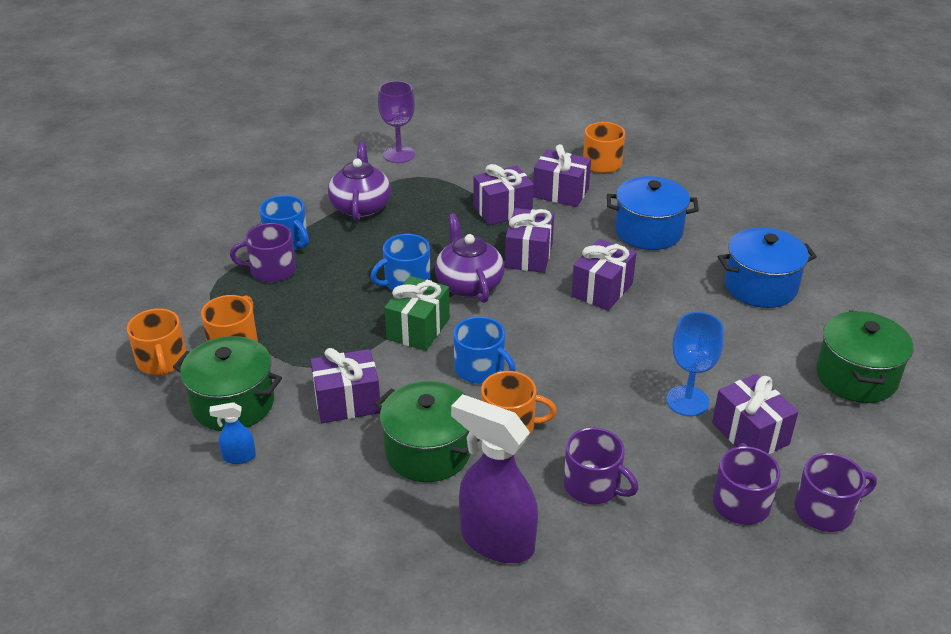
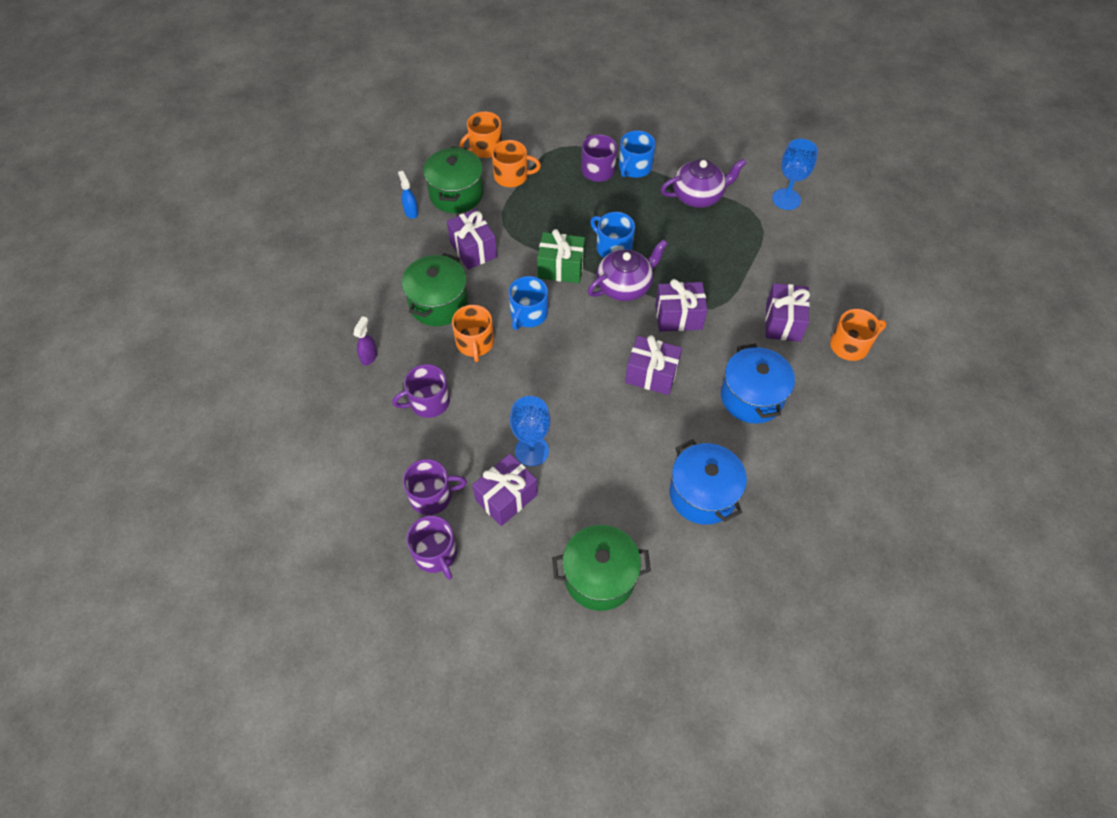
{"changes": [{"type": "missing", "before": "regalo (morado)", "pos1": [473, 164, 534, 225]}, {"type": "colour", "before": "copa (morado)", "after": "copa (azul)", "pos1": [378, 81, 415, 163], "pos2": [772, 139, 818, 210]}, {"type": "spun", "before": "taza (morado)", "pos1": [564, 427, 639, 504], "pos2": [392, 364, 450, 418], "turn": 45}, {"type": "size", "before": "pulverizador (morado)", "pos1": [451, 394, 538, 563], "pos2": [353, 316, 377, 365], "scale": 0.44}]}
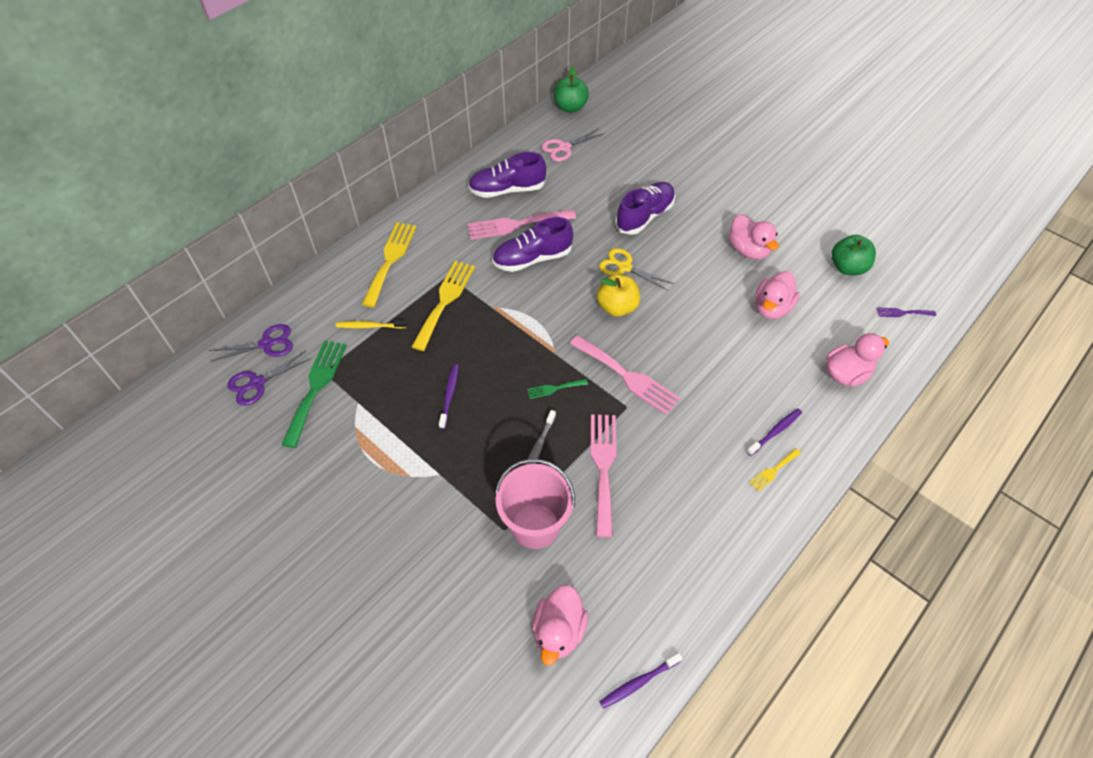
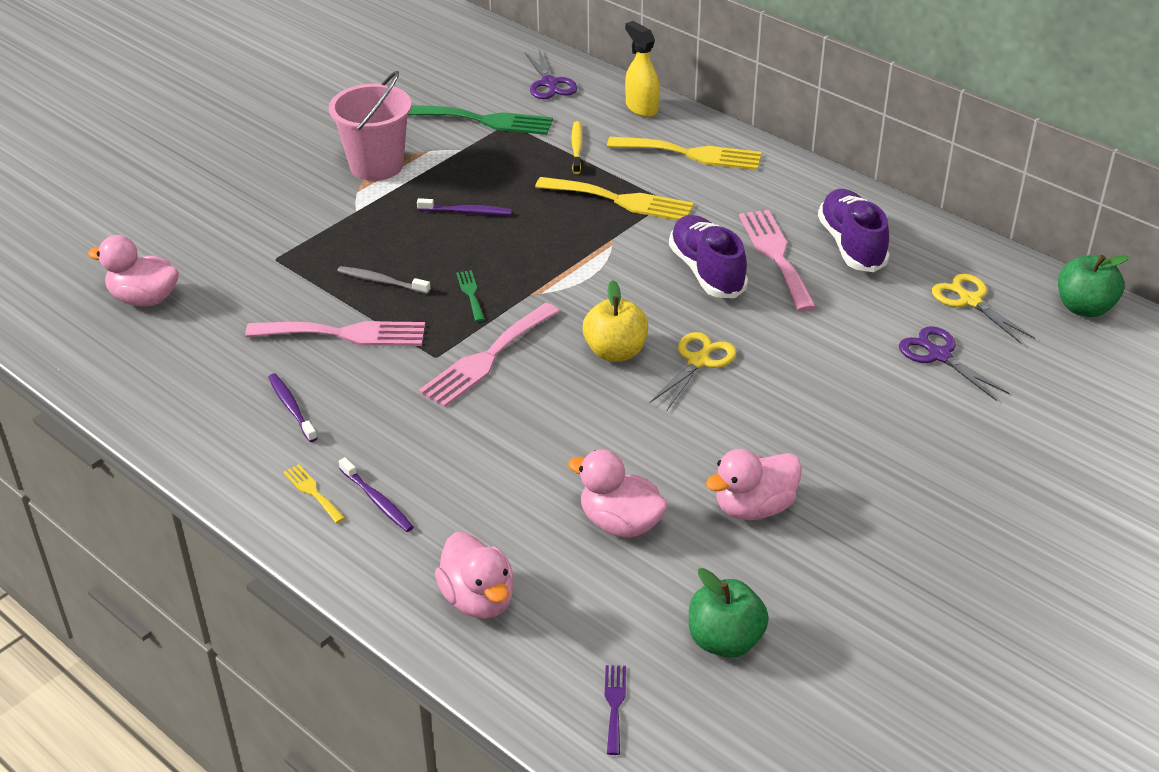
{"changes": [{"type": "missing", "before": "zapato (morado)", "pos1": [615, 182, 675, 235]}, {"type": "appeared", "after": "pulverizador (amarillo)", "pos2": [625, 21, 659, 117]}, {"type": "relocated", "before": "tijeras (morado)", "pos1": [228, 351, 312, 406], "pos2": [899, 326, 1010, 400]}, {"type": "relocated", "before": "balde (rosa)", "pos1": [495, 459, 575, 549], "pos2": [329, 71, 412, 181]}, {"type": "relocated", "before": "cepillo de dientes (morado)", "pos1": [600, 653, 682, 709], "pos2": [268, 374, 317, 442]}, {"type": "colour", "before": "tijeras (rosa)", "after": "tijeras (amarillo)", "pos1": [541, 128, 605, 162], "pos2": [932, 274, 1035, 344]}]}
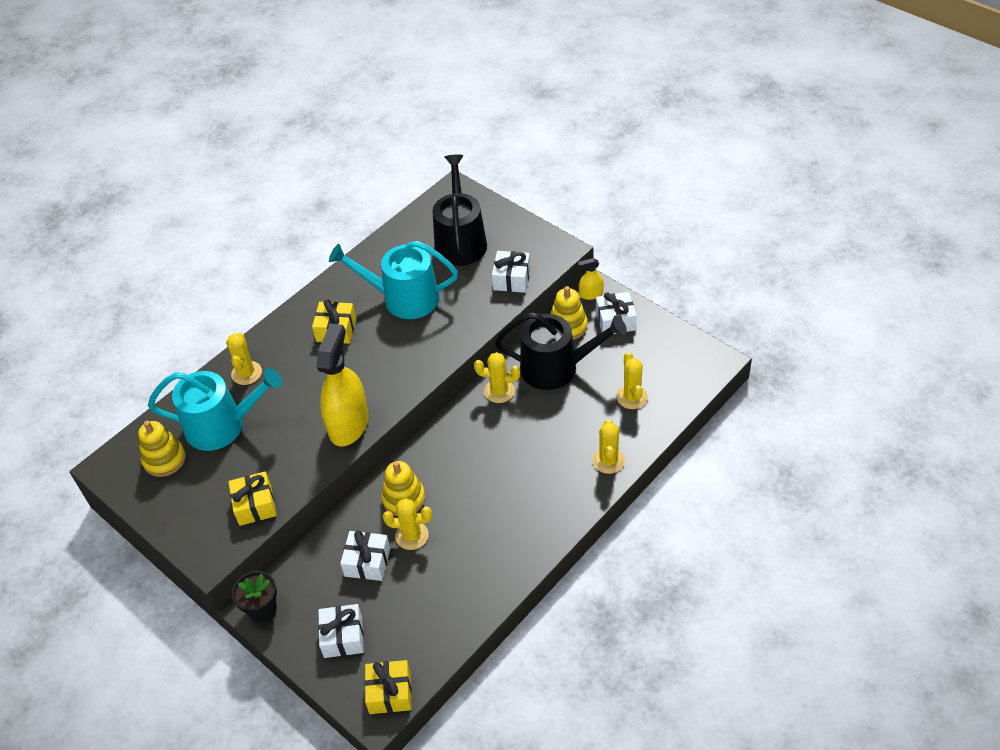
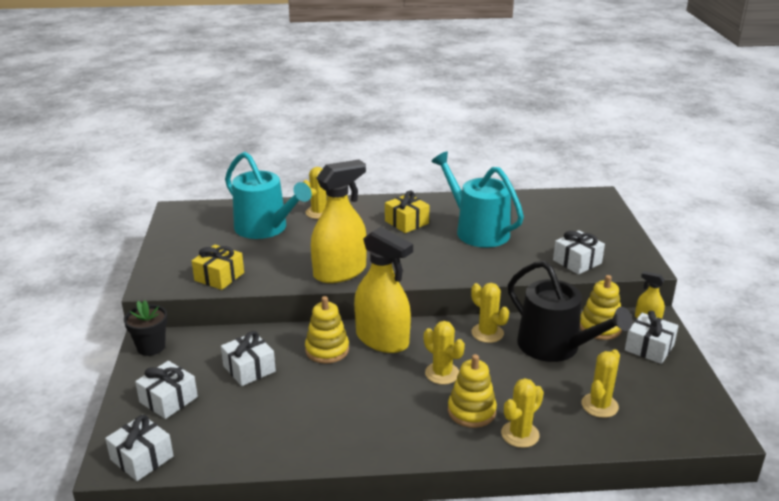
{"changes": [{"type": "missing", "before": "regadera (negro)", "pos1": [432, 154, 487, 266]}, {"type": "appeared", "after": "pulverizador (amarillo)", "pos2": [354, 227, 413, 353]}, {"type": "relocated", "before": "juguete apilable (amarillo)", "pos1": [138, 421, 186, 477], "pos2": [448, 354, 497, 428]}, {"type": "relocated", "before": "cactus (amarillo)", "pos1": [383, 498, 432, 550], "pos2": [424, 321, 465, 385]}, {"type": "colour", "before": "regalo (amarillo)", "after": "regalo (blanco)", "pos1": [365, 660, 412, 714], "pos2": [105, 415, 174, 481]}]}
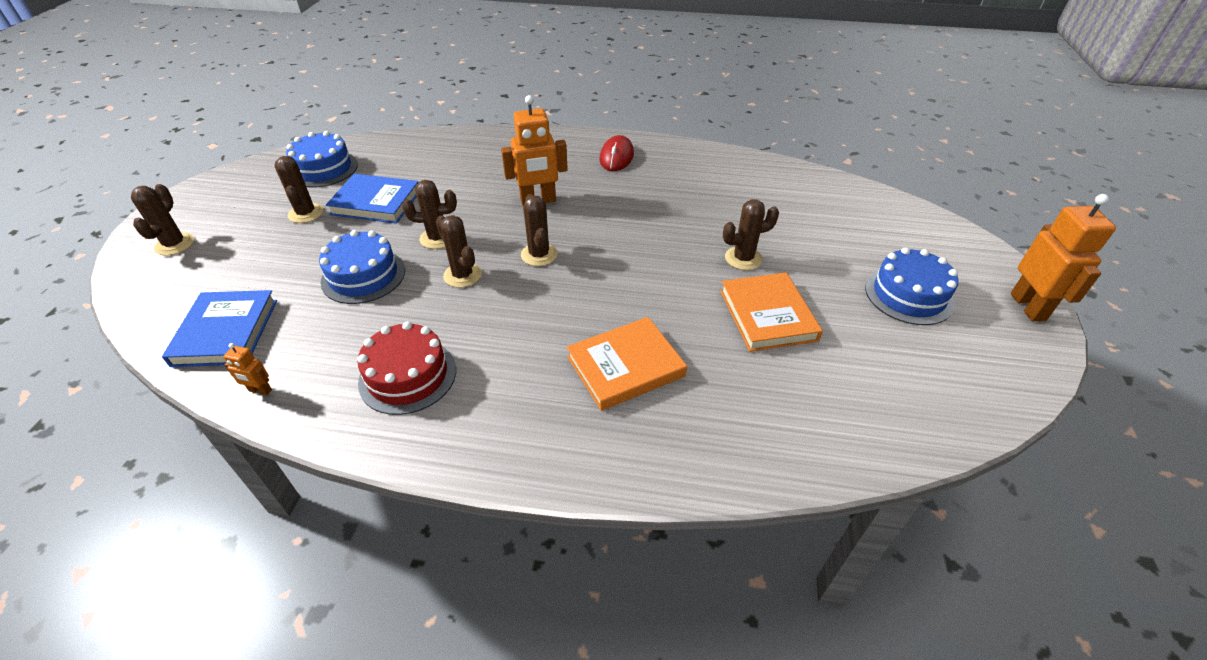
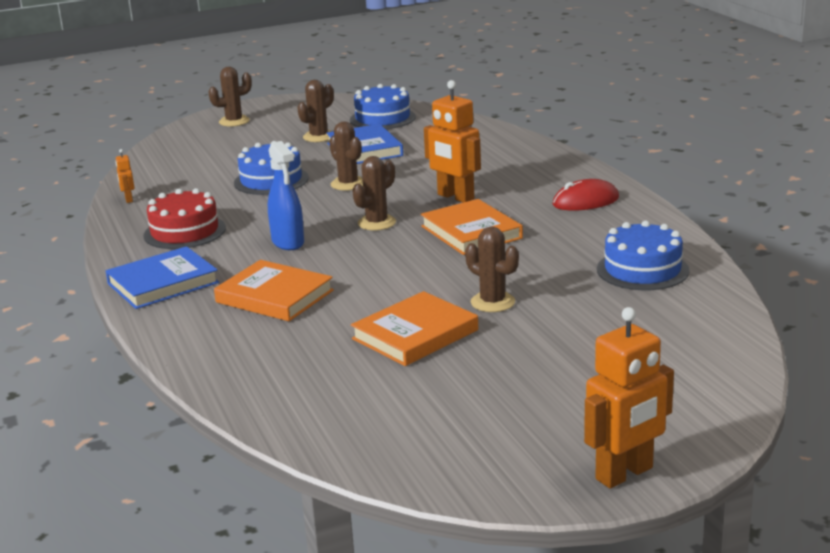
{"changes": [{"type": "missing", "before": "cactus (marrón)", "pos1": [436, 215, 482, 288]}, {"type": "appeared", "after": "pulverizador (azul)", "pos2": [268, 141, 304, 250]}, {"type": "appeared", "after": "libro (naranja)", "pos2": [421, 199, 523, 255]}, {"type": "relocated", "before": "libro (azul)", "pos1": [162, 290, 277, 367], "pos2": [106, 246, 219, 309]}, {"type": "relocated", "before": "tarta (azul)", "pos1": [865, 247, 958, 325], "pos2": [597, 220, 690, 290]}]}
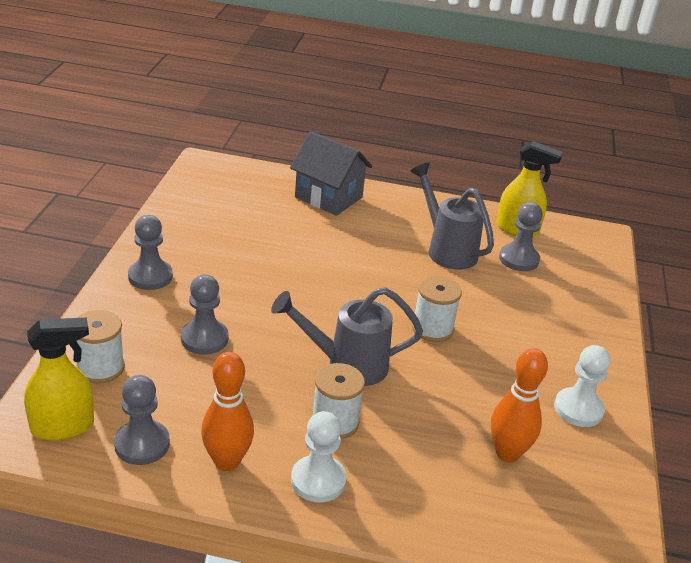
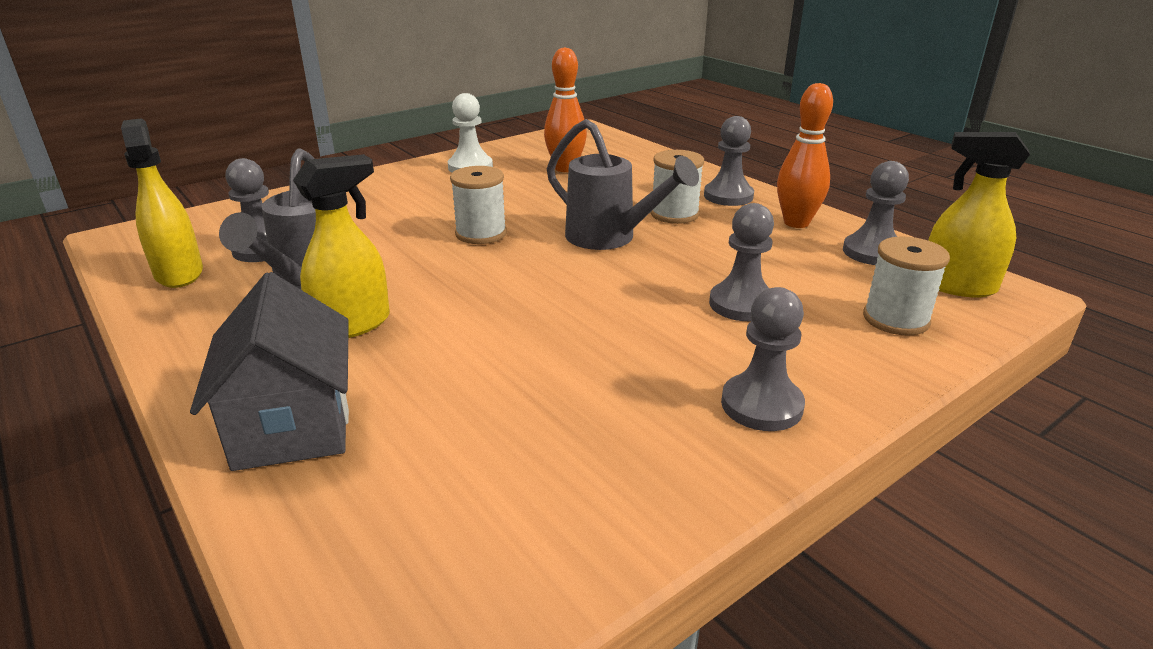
{"changes": [{"type": "appeared", "after": "pulverizador (amarillo)", "pos2": [293, 154, 390, 338]}, {"type": "colour", "before": "peón (blanco)", "after": "peón (gris)", "pos1": [291, 411, 347, 503], "pos2": [704, 116, 754, 206]}]}
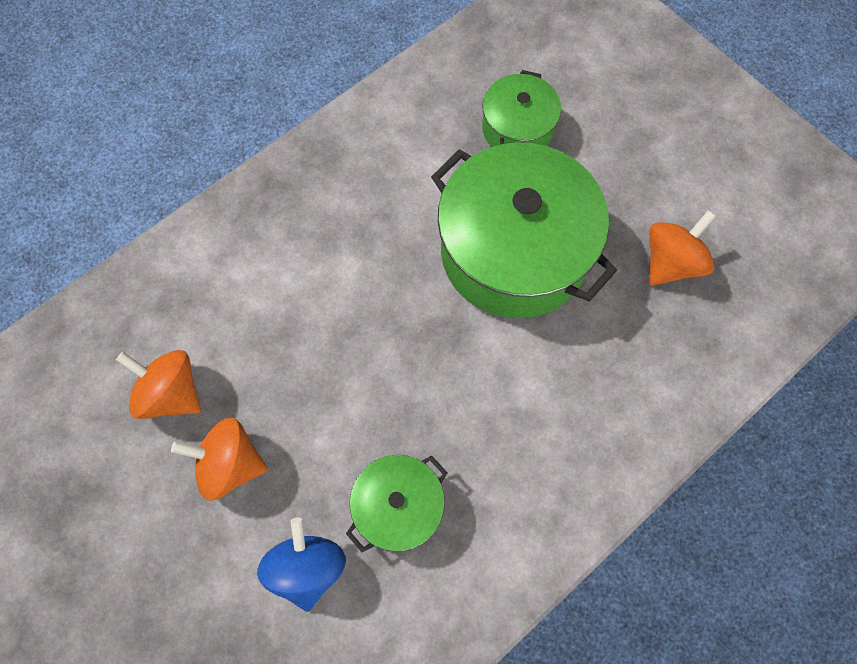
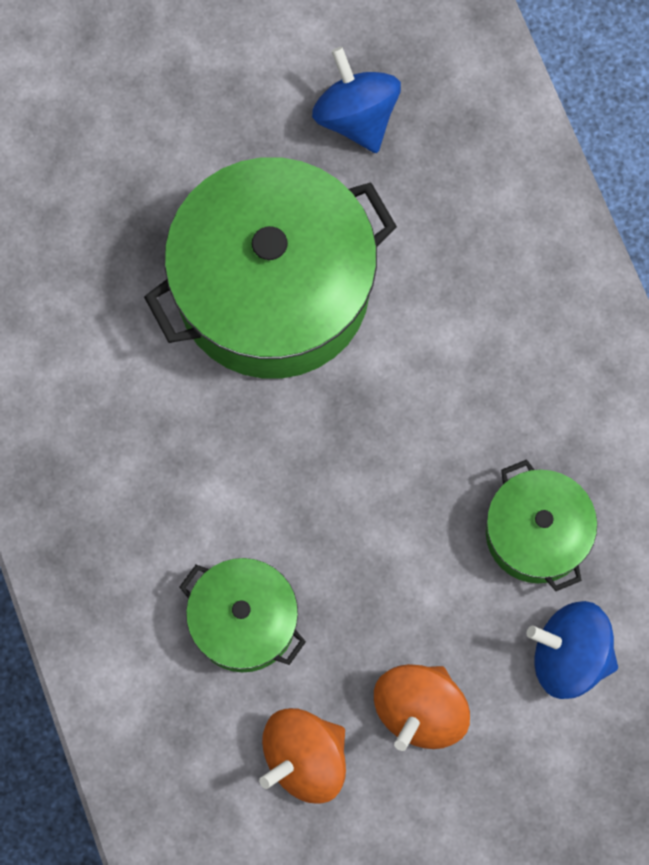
{"changes": [{"type": "relocated", "before": "olla (verde)", "pos1": [482, 70, 561, 147], "pos2": [180, 558, 306, 672]}, {"type": "colour", "before": "peonza (naranja)", "after": "peonza (azul)", "pos1": [649, 210, 716, 286], "pos2": [312, 47, 401, 153]}]}
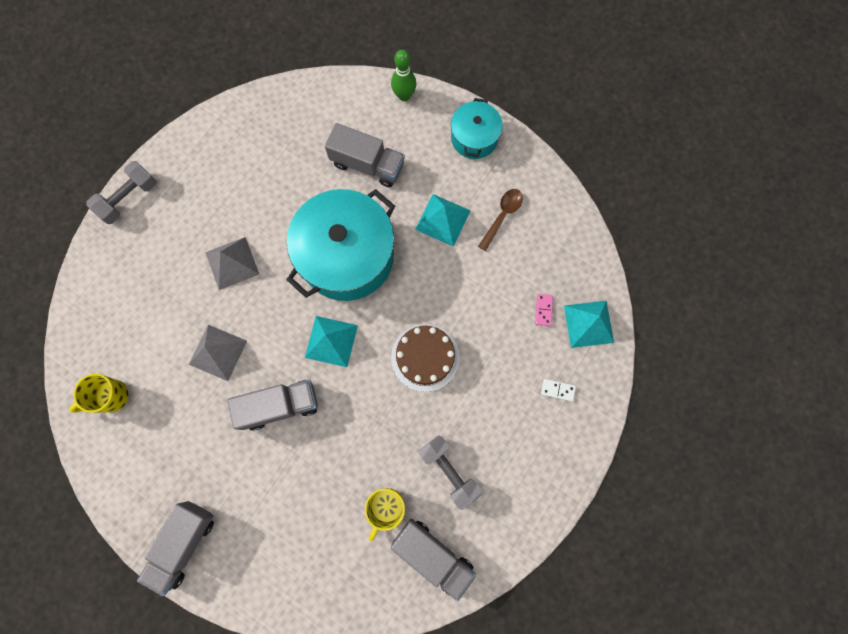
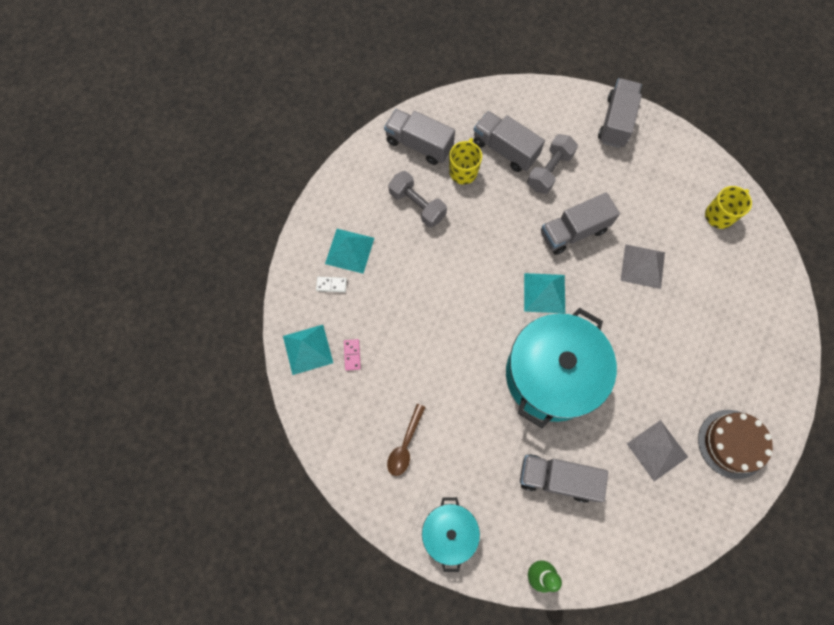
{"changes": [{"type": "appeared", "after": "camión (gris)", "pos2": [474, 111, 545, 172]}, {"type": "relocated", "before": "mancuerna (gris)", "pos1": [86, 161, 156, 224], "pos2": [527, 134, 578, 194]}, {"type": "relocated", "before": "pirámide (gris)", "pos1": [205, 237, 259, 290], "pos2": [627, 420, 688, 481]}, {"type": "relocated", "before": "tarta (marrón)", "pos1": [391, 324, 460, 392], "pos2": [698, 410, 773, 479]}, {"type": "relocated", "before": "pirámide (turquesa)", "pos1": [415, 194, 471, 247], "pos2": [325, 229, 374, 274]}]}
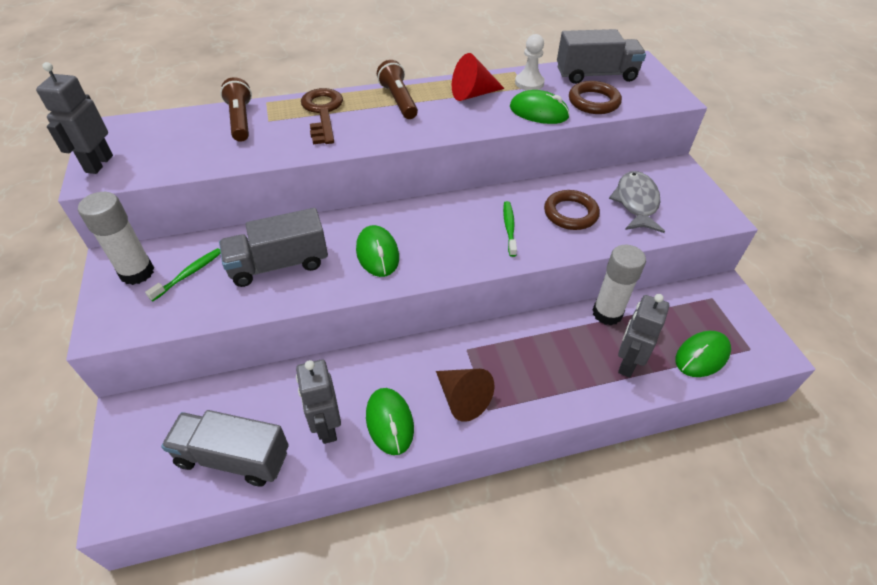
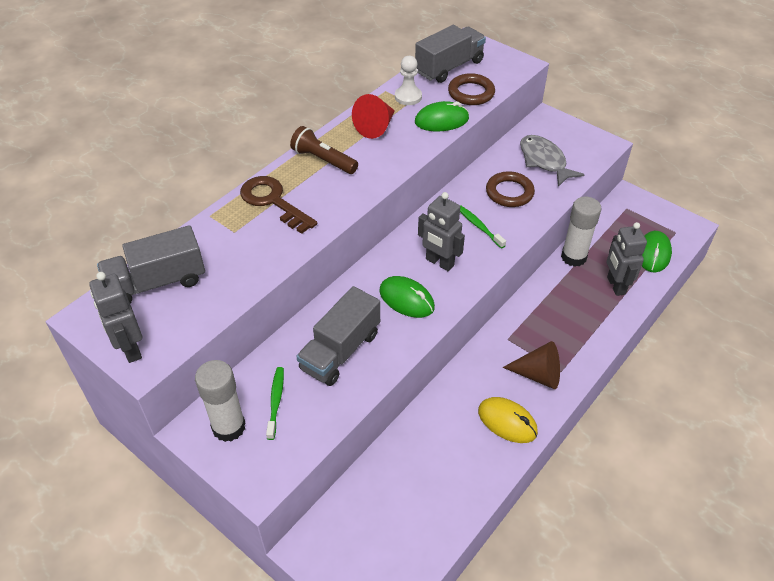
{"changes": [{"type": "missing", "before": "lámpara de mano (marrón)", "pos1": [220, 77, 252, 142]}, {"type": "relocated", "before": "camión (gris)", "pos1": [161, 410, 289, 486], "pos2": [97, 225, 205, 304]}, {"type": "relocated", "before": "robot (gris)", "pos1": [296, 359, 341, 444], "pos2": [418, 192, 465, 271]}, {"type": "colour", "before": "ratón (verde)", "after": "ratón (amarillo)", "pos1": [366, 388, 414, 455], "pos2": [478, 397, 538, 443]}]}
